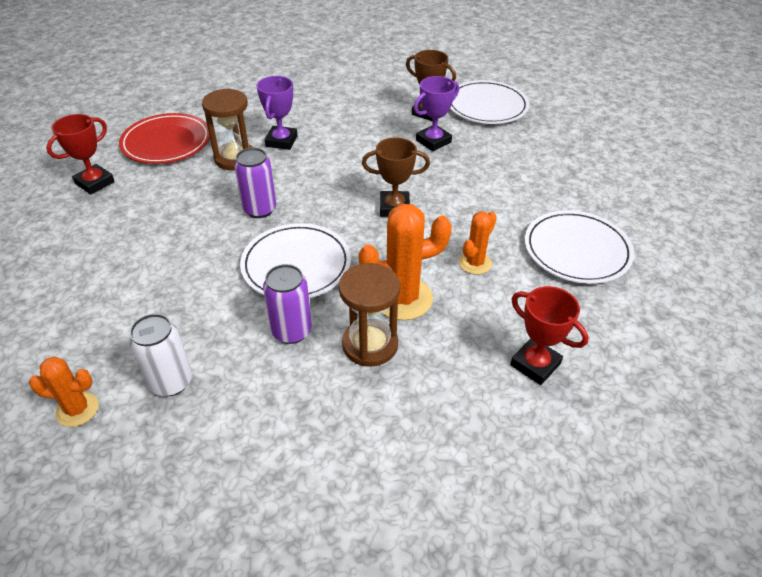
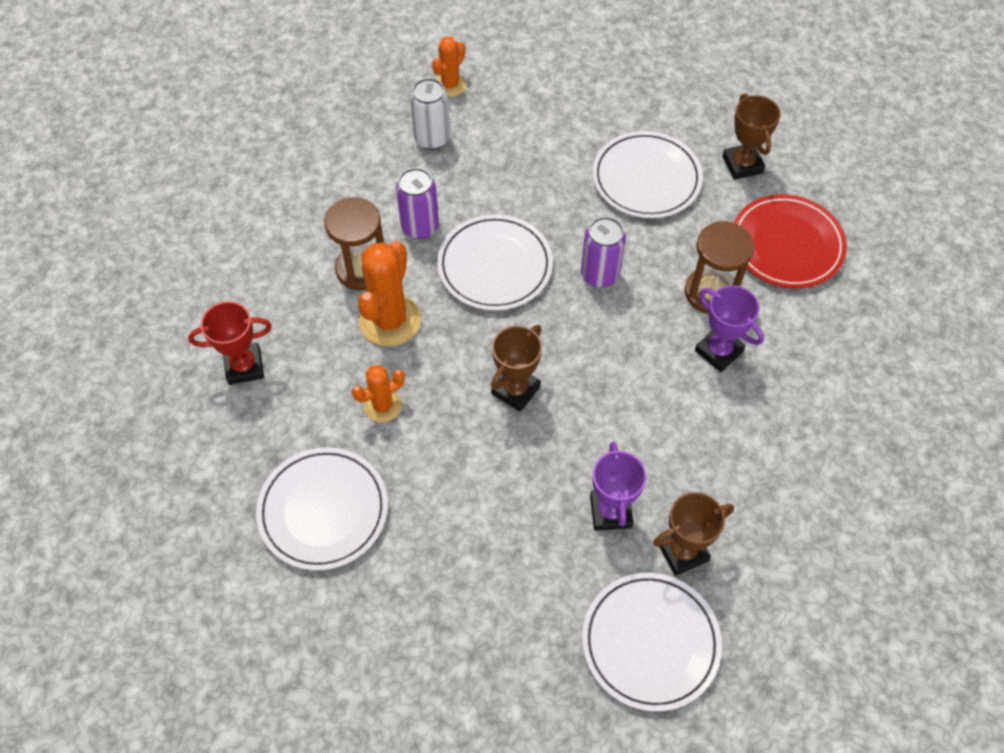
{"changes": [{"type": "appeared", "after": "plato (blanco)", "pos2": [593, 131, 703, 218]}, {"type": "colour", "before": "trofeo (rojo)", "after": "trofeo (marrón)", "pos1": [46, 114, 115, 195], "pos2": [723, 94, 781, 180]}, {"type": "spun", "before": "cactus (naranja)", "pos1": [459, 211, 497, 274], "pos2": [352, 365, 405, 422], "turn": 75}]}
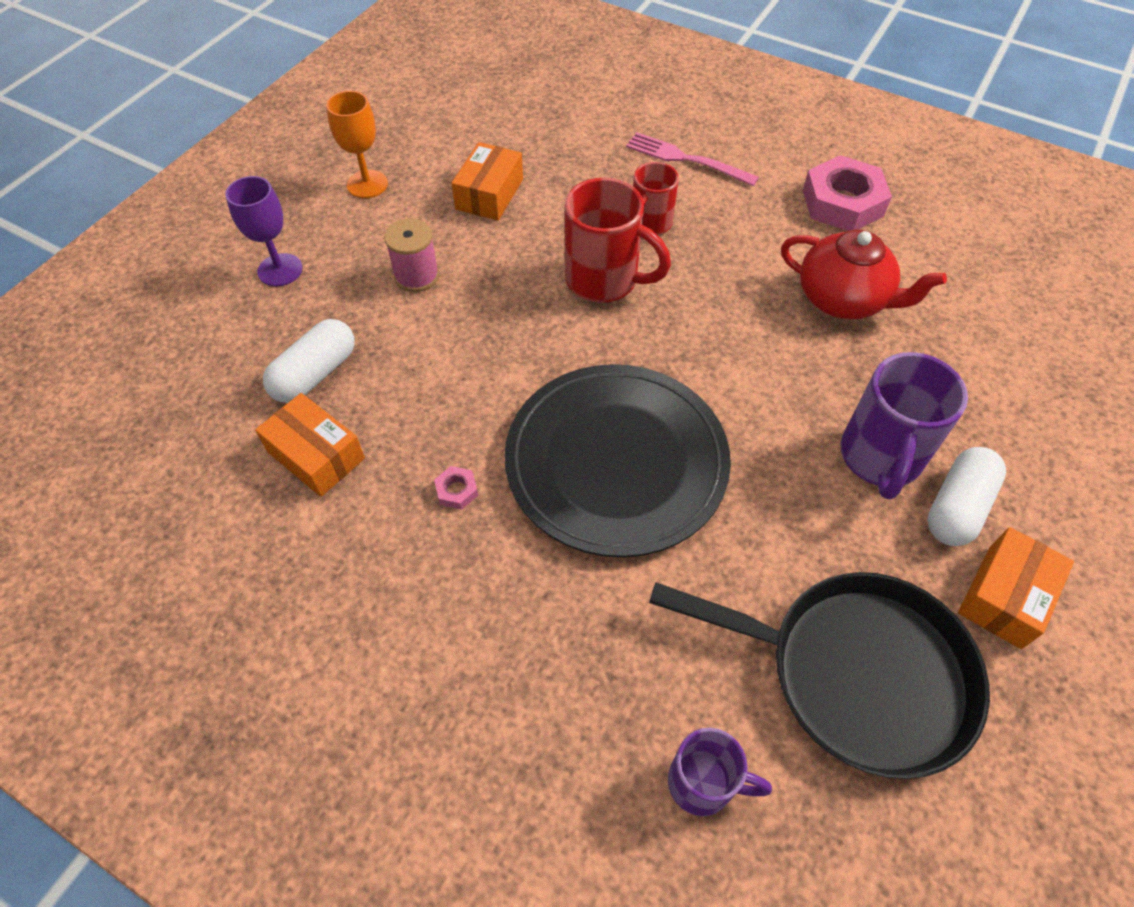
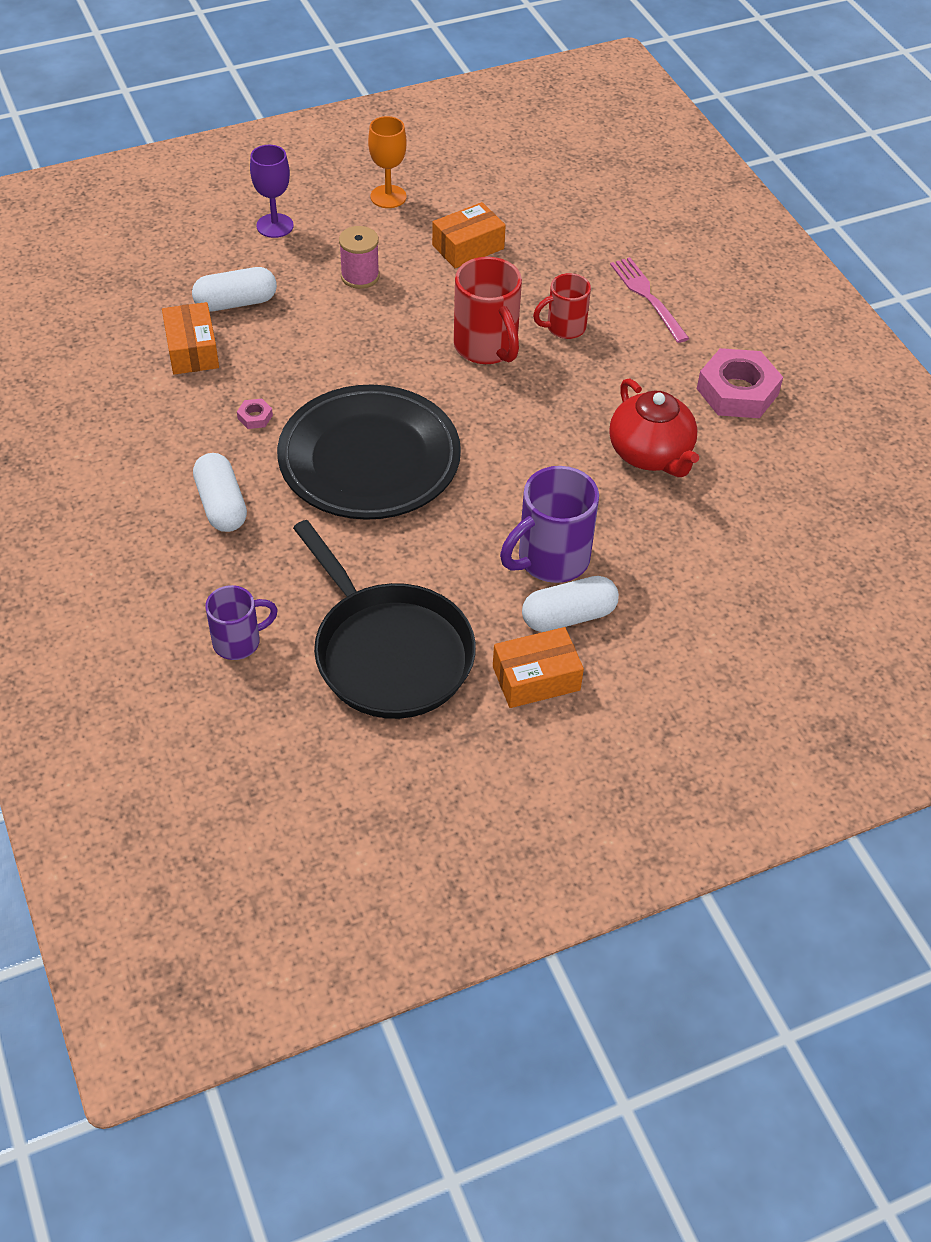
{"changes": [{"type": "appeared", "after": "cápsula (blanco)", "pos2": [193, 453, 247, 532]}, {"type": "spun", "before": "taza (morado)", "pos1": [668, 728, 772, 816], "pos2": [205, 585, 278, 660], "turn": -75}]}
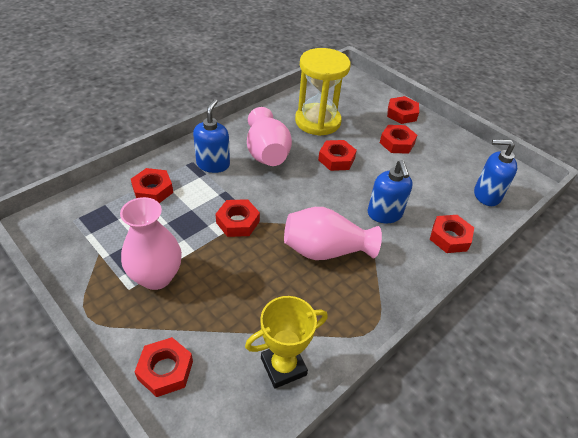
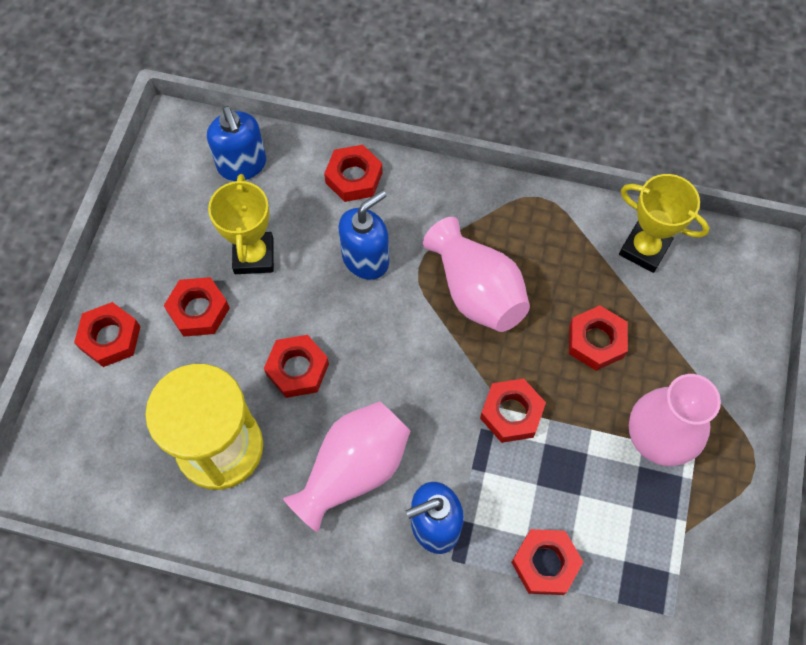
{"changes": [{"type": "appeared", "after": "trofeo (amarillo)", "pos2": [208, 174, 274, 274]}, {"type": "relocated", "before": "tuerca (rojo)", "pos1": [134, 337, 193, 397], "pos2": [569, 305, 628, 371]}]}
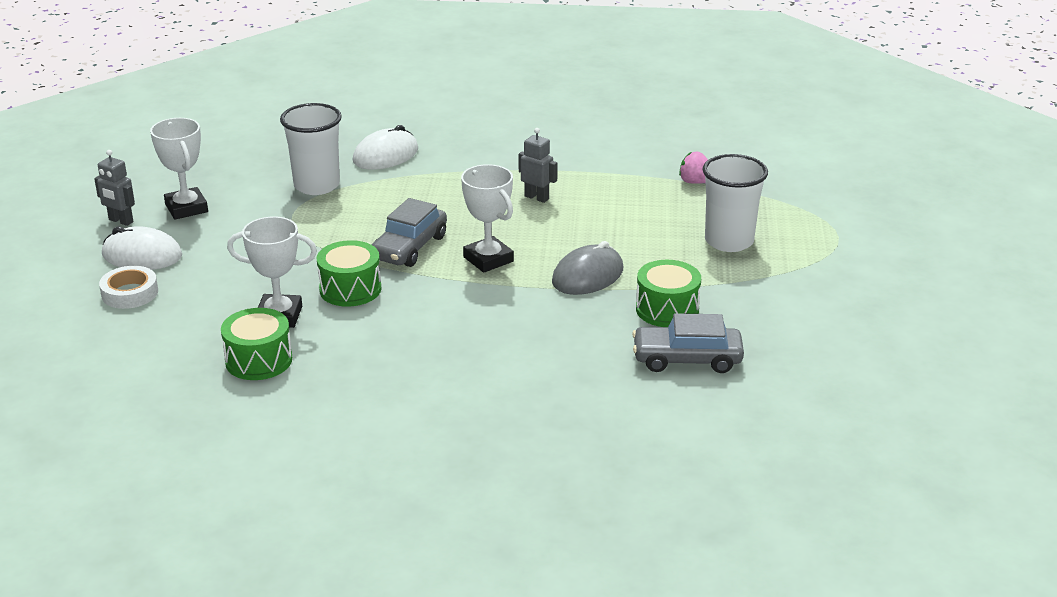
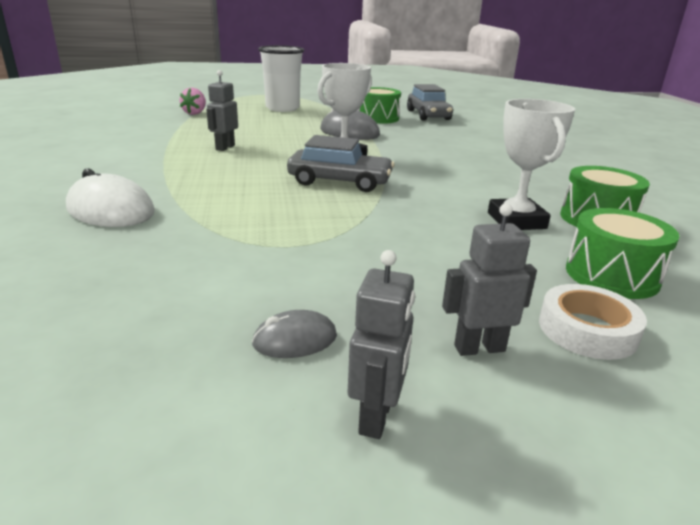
{"changes": [{"type": "missing", "before": "vaso (blanco)", "pos1": [280, 103, 342, 195]}, {"type": "relocated", "before": "tambor (verde)", "pos1": [317, 240, 381, 307], "pos2": [566, 208, 680, 299]}, {"type": "exchanged", "before": "ratón (blanco)", "after": "robot (gris)", "pos1": [102, 226, 182, 270], "pos2": [442, 203, 537, 356]}, {"type": "exchanged", "before": "trofeo (blanco)", "after": "ratón (gris)", "pos1": [150, 118, 208, 220], "pos2": [252, 310, 337, 358]}]}
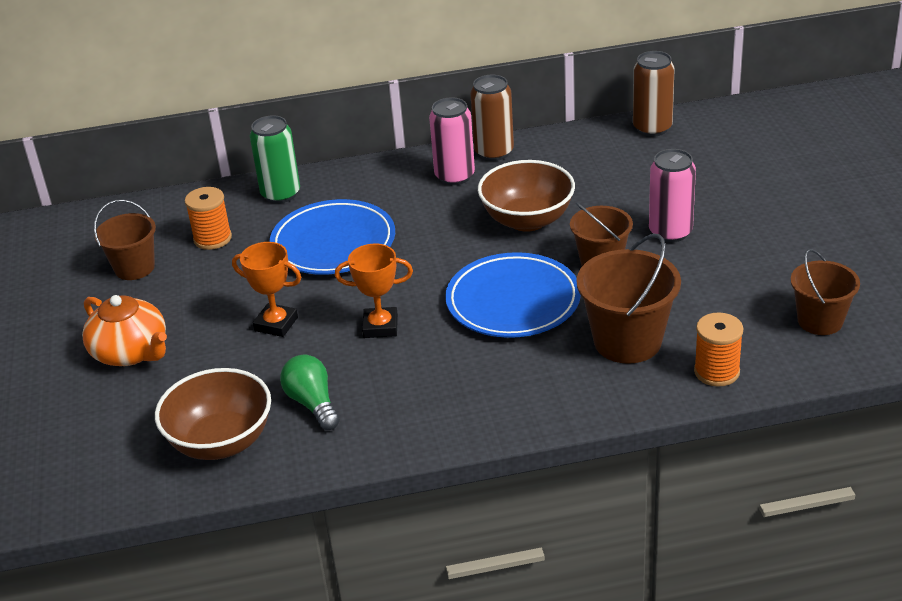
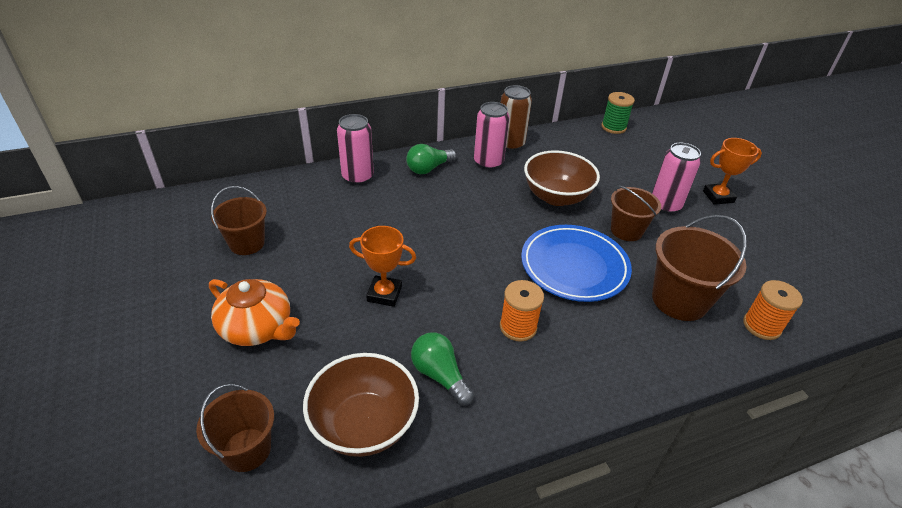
{"changes": [{"type": "missing", "before": "plato (azul)", "pos1": [270, 199, 395, 275]}, {"type": "appeared", "after": "bombilla (verde)", "pos2": [406, 144, 456, 174]}, {"type": "relocated", "before": "carrete (naranja)", "pos1": [185, 187, 232, 250], "pos2": [500, 280, 544, 342]}, {"type": "relocated", "before": "trofeo (naranja)", "pos1": [335, 244, 413, 338], "pos2": [703, 138, 762, 205]}, {"type": "relocated", "before": "balde (marrón)", "pos1": [791, 249, 860, 335], "pos2": [196, 384, 274, 472]}, {"type": "exchanged", "before": "lata (marrón)", "after": "carrete (verde)", "pos1": [633, 51, 675, 137], "pos2": [601, 92, 635, 134]}, {"type": "colour", "before": "lata (verde)", "after": "lata (rosa)", "pos1": [250, 115, 300, 203], "pos2": [337, 114, 374, 185]}]}
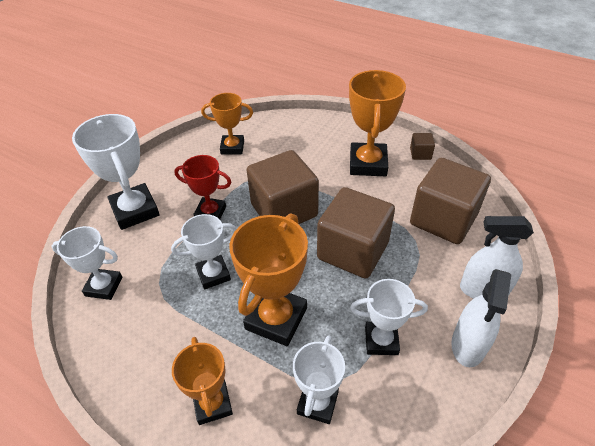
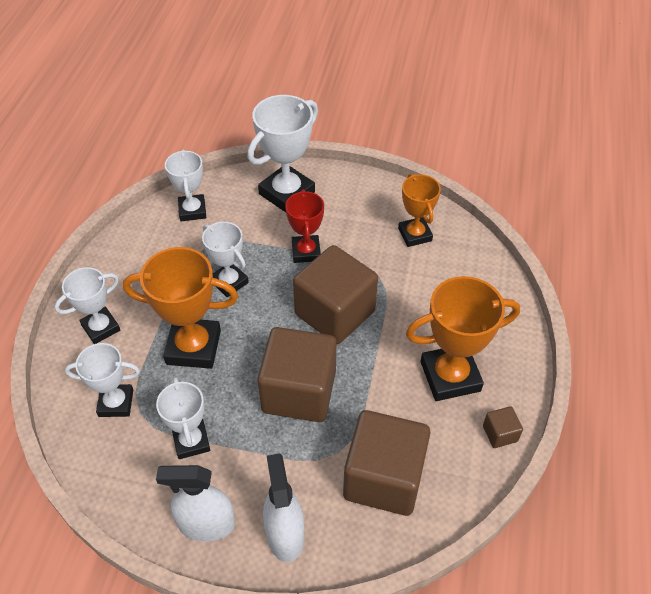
{"changes": [{"type": "colour", "before": "trofeo (naranja)", "after": "trofeo (blanco)", "pos1": [172, 337, 233, 425], "pos2": [55, 267, 120, 344]}]}
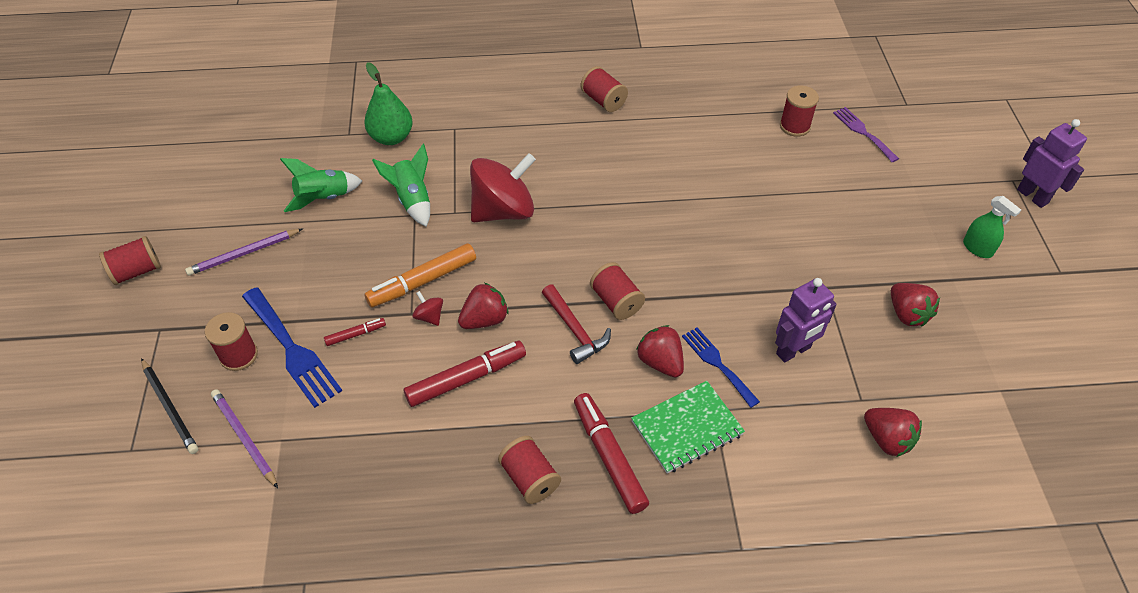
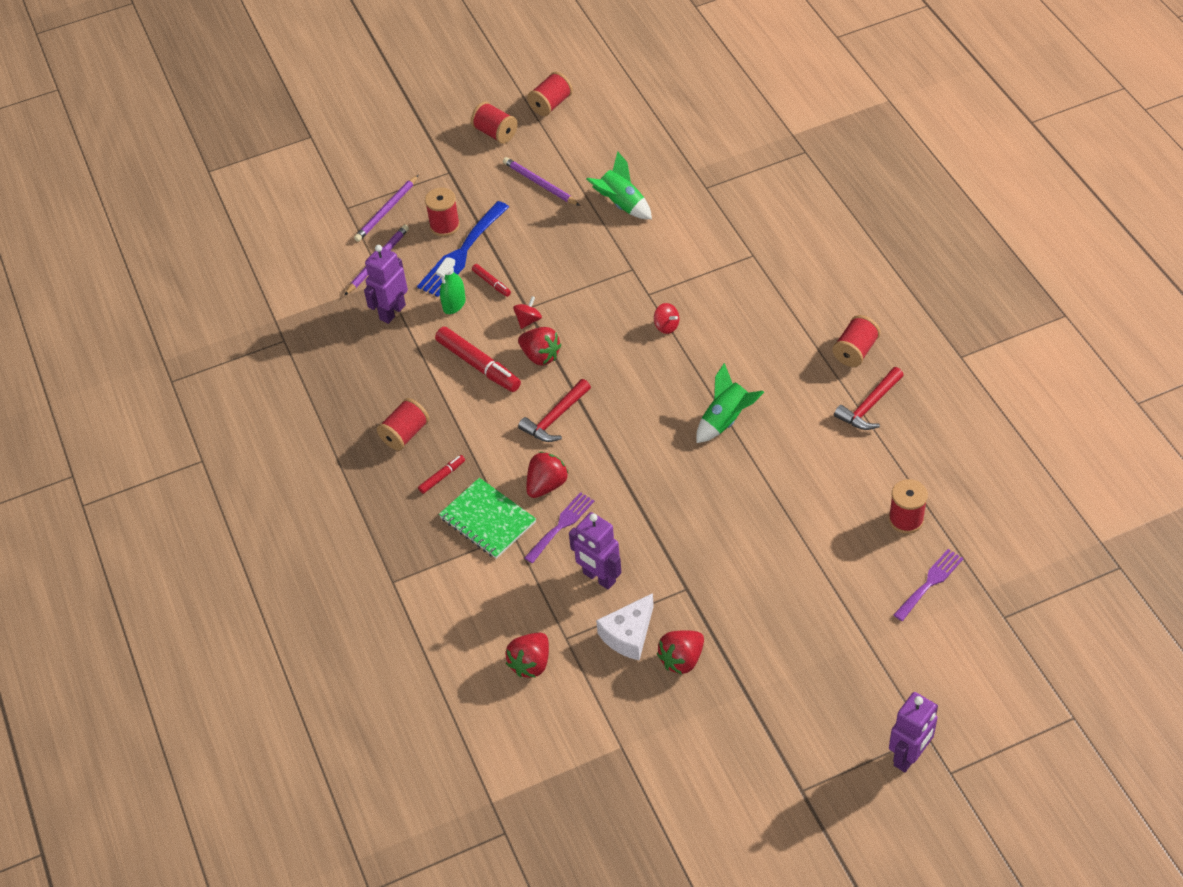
{"changes": [{"type": "missing", "before": "pera (verde)", "pos1": [364, 62, 413, 145]}, {"type": "missing", "before": "rotulador (naranja)", "pos1": [364, 243, 476, 308]}, {"type": "appeared", "after": "robot (morado)", "pos2": [364, 245, 408, 324]}, {"type": "appeared", "after": "queso (blanco)", "pos2": [596, 593, 654, 661]}, {"type": "appeared", "after": "martillo (rojo)", "pos2": [834, 367, 904, 430]}, {"type": "relocated", "before": "cohete (verde)", "pos1": [372, 144, 430, 227], "pos2": [696, 363, 764, 443]}, {"type": "relocated", "before": "carrete (rojo)", "pos1": [590, 262, 645, 320], "pos2": [527, 72, 573, 116]}, {"type": "relocated", "before": "pulverizador (verde)", "pos1": [963, 196, 1021, 258], "pos2": [436, 257, 466, 314]}, {"type": "colour", "before": "lápiz (negro)", "after": "lápiz (morado)", "pos1": [141, 358, 198, 454], "pos2": [354, 175, 418, 242]}, {"type": "colour", "before": "tenedor (azul)", "after": "tenedor (morado)", "pos1": [682, 327, 760, 408], "pos2": [524, 492, 594, 563]}, {"type": "size", "before": "peonza (rojo)", "pos1": [470, 153, 536, 222], "pos2": [654, 303, 679, 334], "scale": 0.4}, {"type": "size", "before": "rotulador (rojo)", "pos1": [574, 393, 649, 514], "pos2": [418, 455, 465, 494], "scale": 0.5}]}
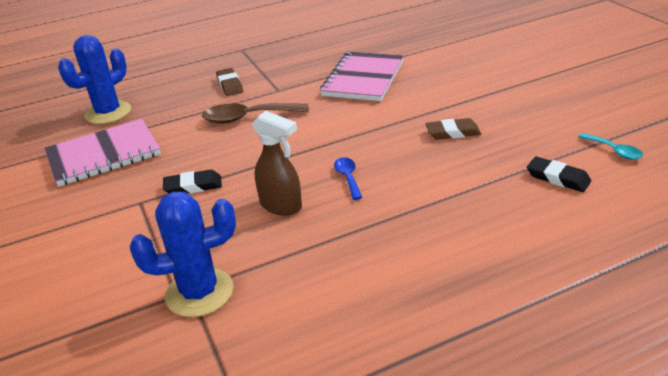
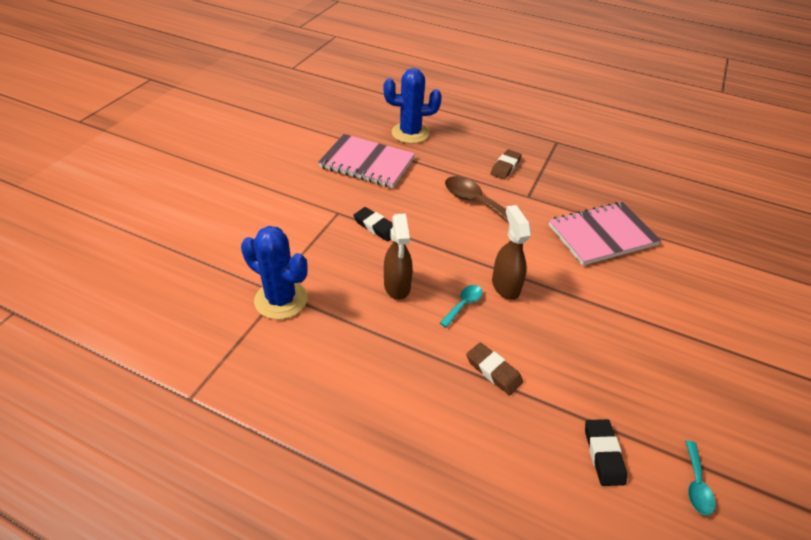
{"changes": [{"type": "appeared", "after": "pulverizador (marrón)", "pos2": [492, 205, 531, 300]}, {"type": "relocated", "before": "goma de borrar (marrón)", "pos1": [425, 118, 481, 140], "pos2": [466, 342, 523, 395]}, {"type": "colour", "before": "cuchara (azul)", "after": "cuchara (turquesa)", "pos1": [334, 157, 362, 200], "pos2": [440, 285, 483, 328]}]}
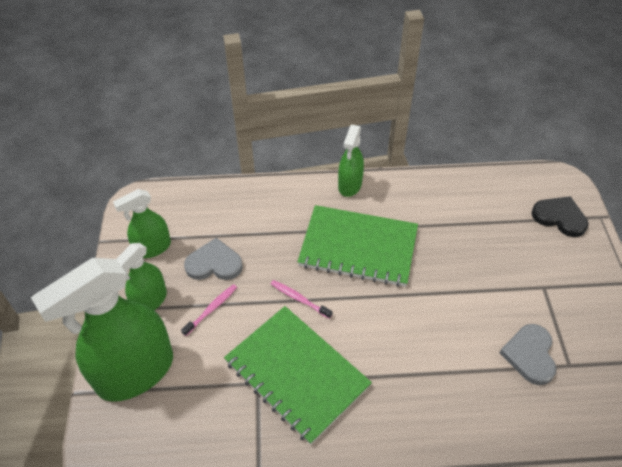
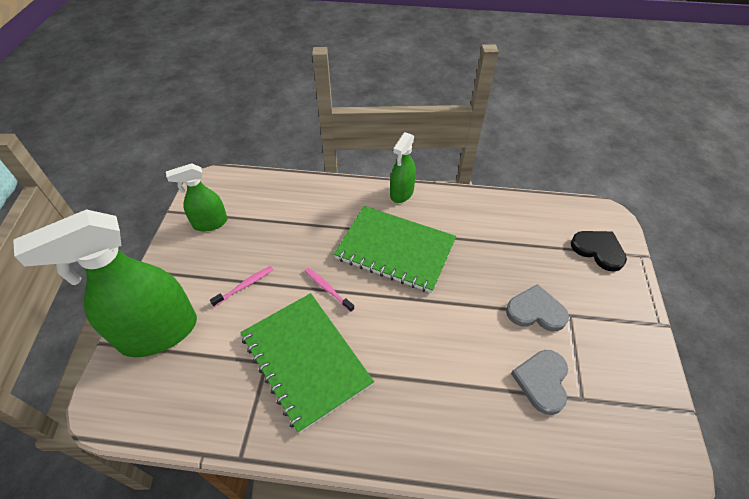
{"changes": [{"type": "missing", "before": "pulverizador (verde)", "pos1": [116, 243, 167, 310]}, {"type": "relocated", "before": "corazón (gris)", "pos1": [184, 238, 243, 280], "pos2": [506, 284, 569, 331]}]}
